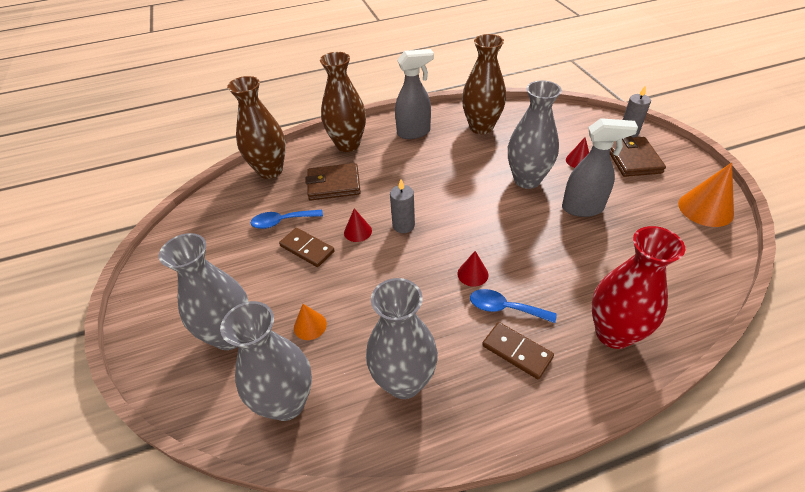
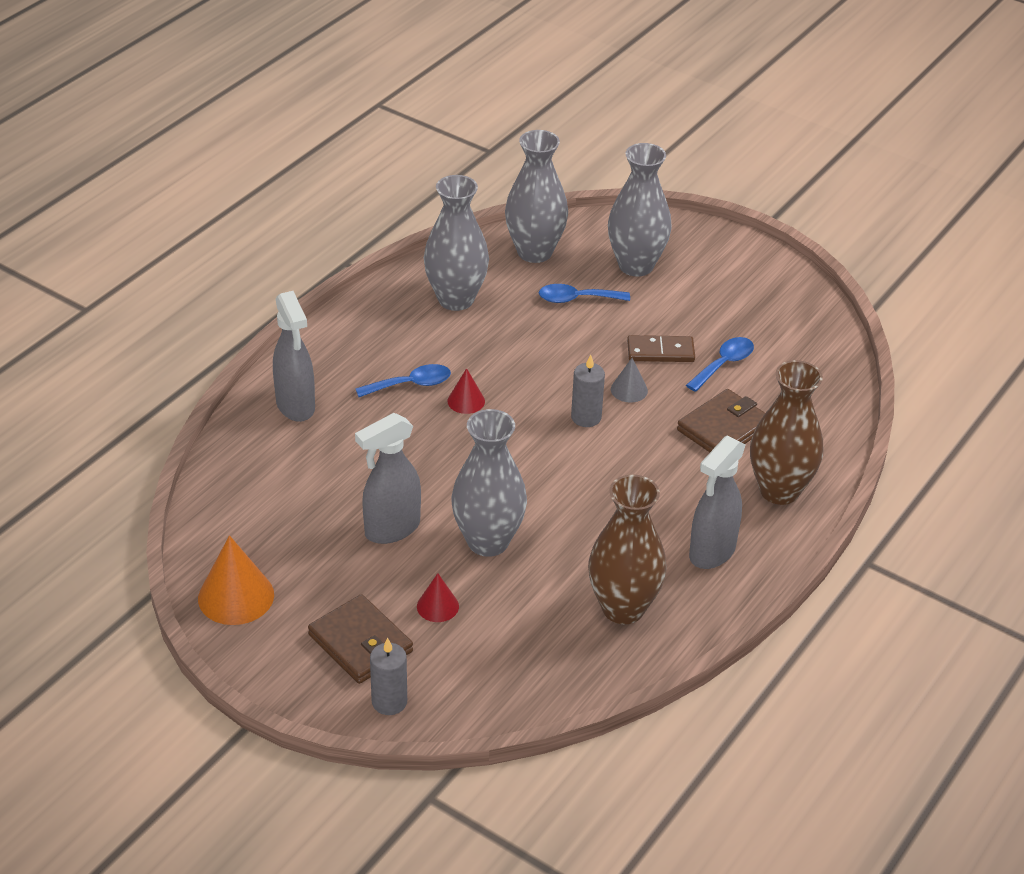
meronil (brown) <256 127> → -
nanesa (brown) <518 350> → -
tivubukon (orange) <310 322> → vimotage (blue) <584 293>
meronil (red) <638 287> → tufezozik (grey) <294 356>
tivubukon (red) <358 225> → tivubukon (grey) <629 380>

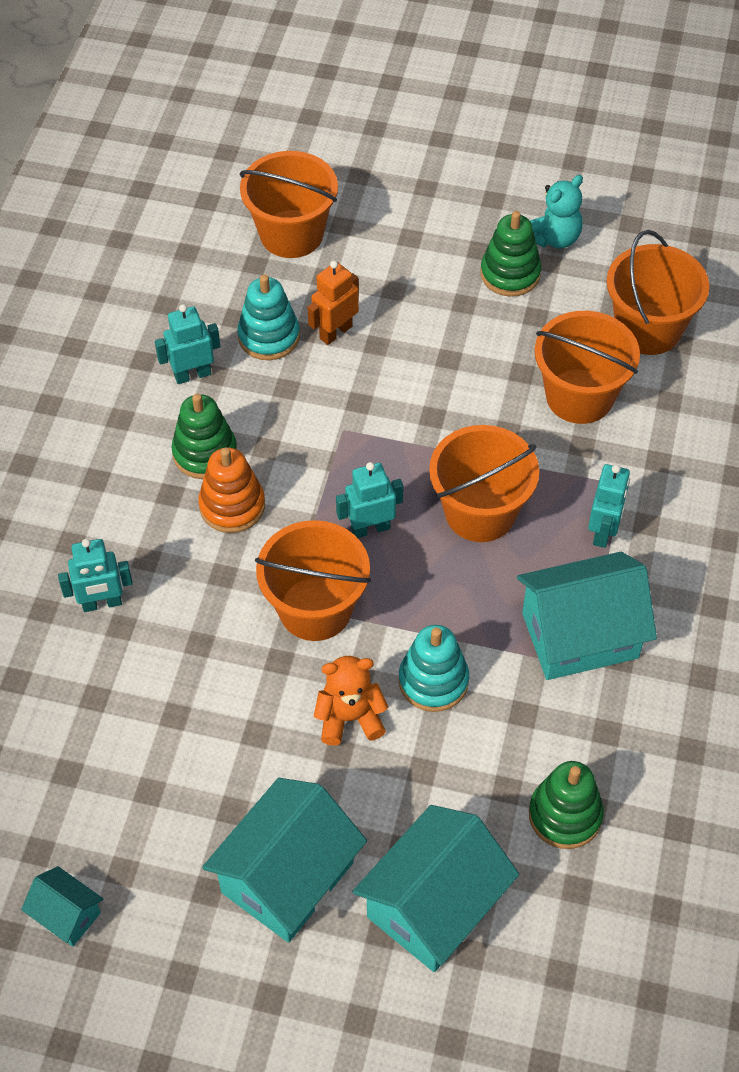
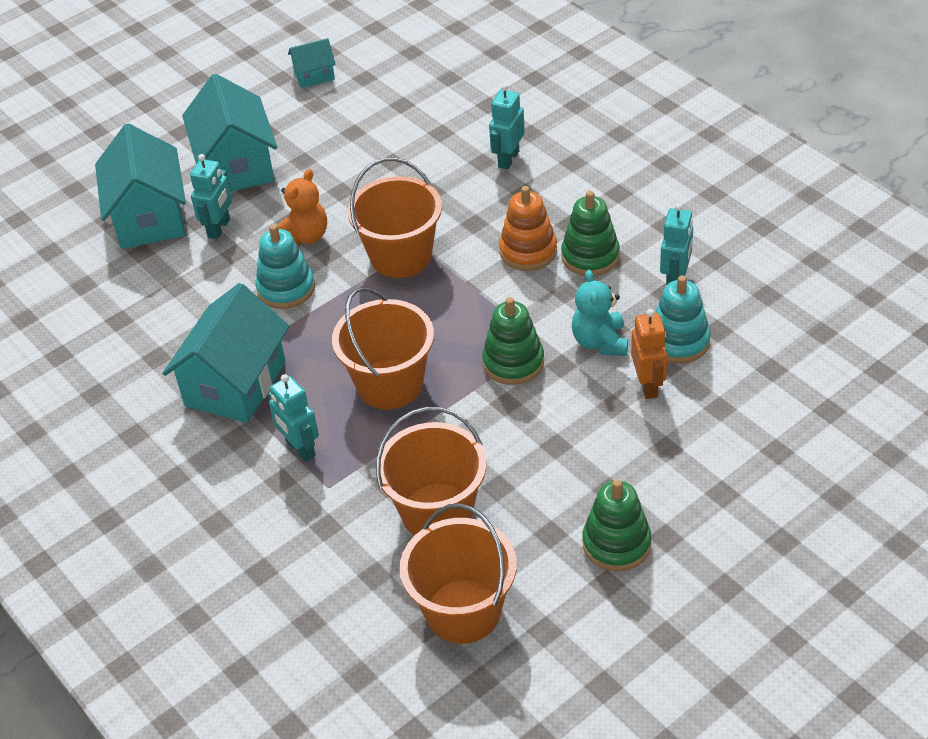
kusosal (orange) <288 204> → -
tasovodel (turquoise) <369 500> → tasovodel (turquoise) <211 196>, moved
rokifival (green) <566 805> → rokifival (green) <513 341>, moved
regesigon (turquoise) <556 211> → regesigon (turquoise) <600 313>, moved

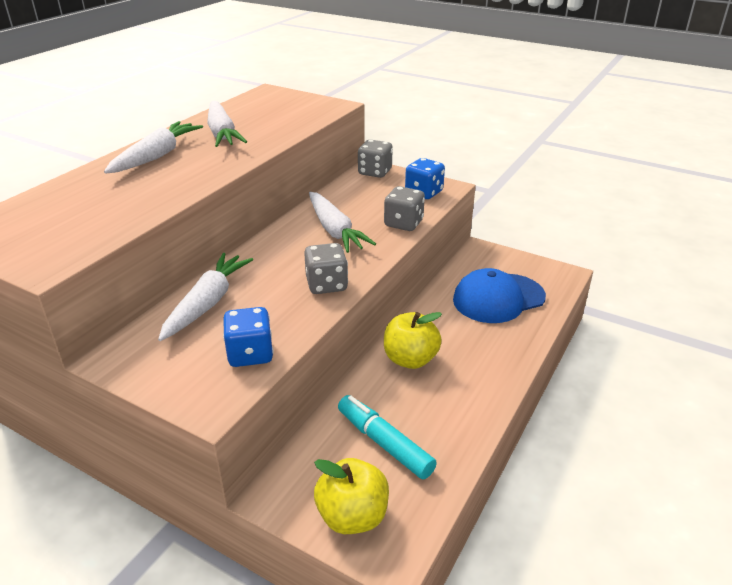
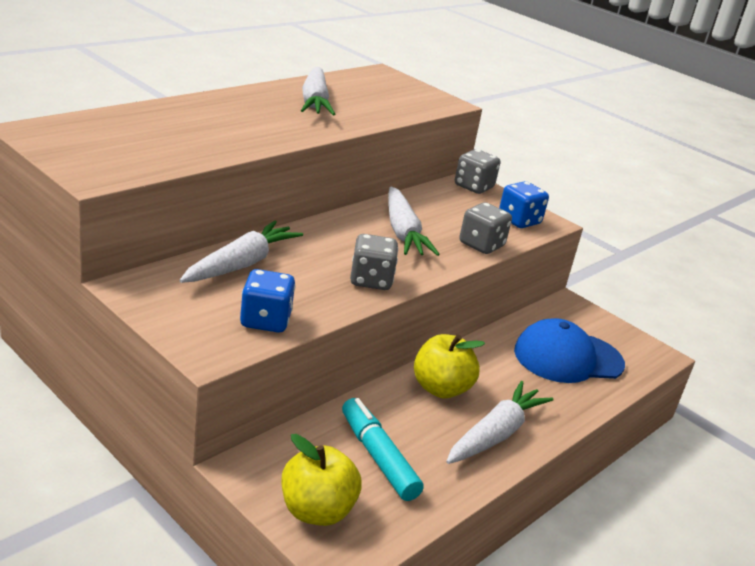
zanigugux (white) <153 147> → zanigugux (white) <500 422>, moved

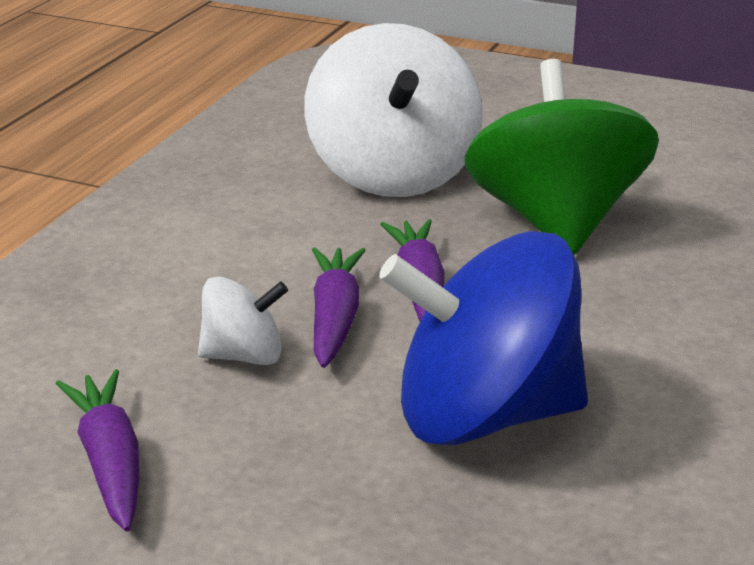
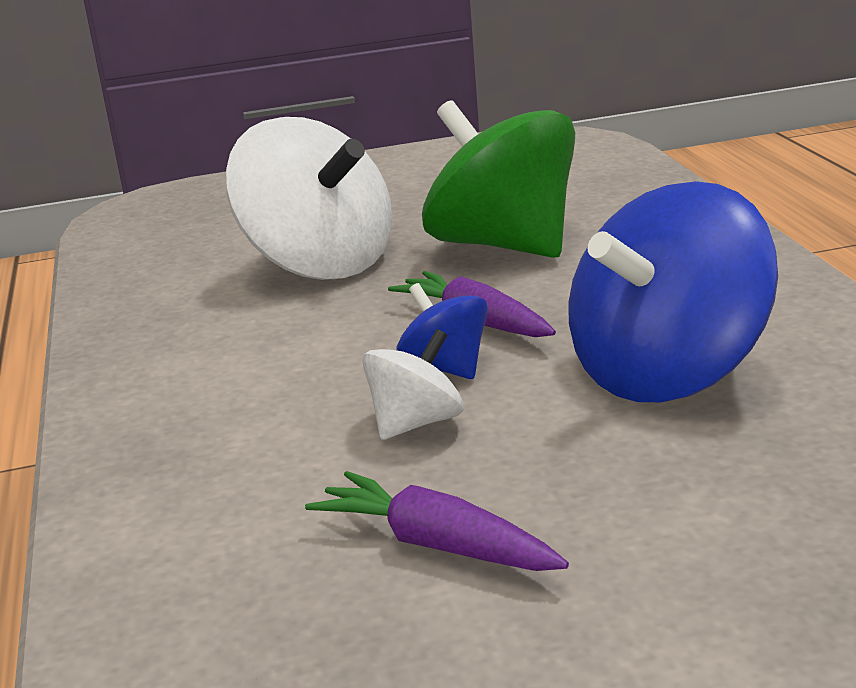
zanigugux (purple) <339 307> → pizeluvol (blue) <442 331>

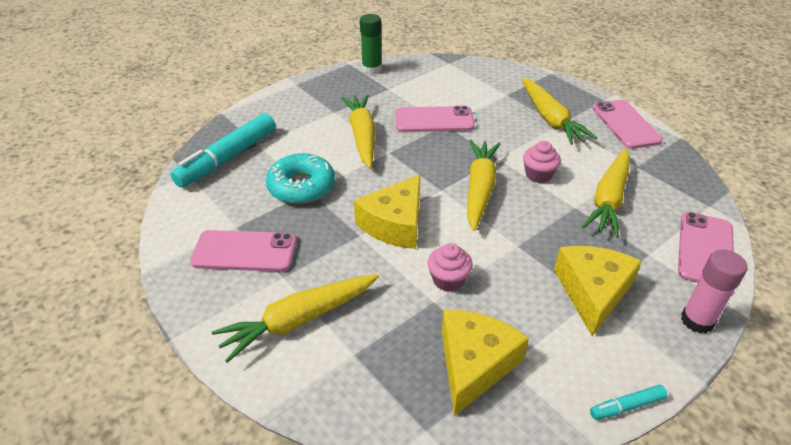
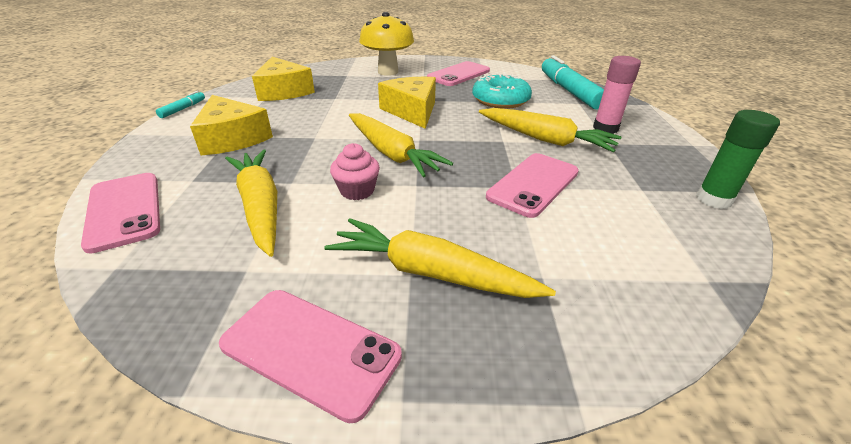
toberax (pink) <450 267> → -
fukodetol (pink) <714 291> → fukodetol (pink) <617 95>, moved
zanigugux (yellow) <295 318> → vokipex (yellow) <386 44>

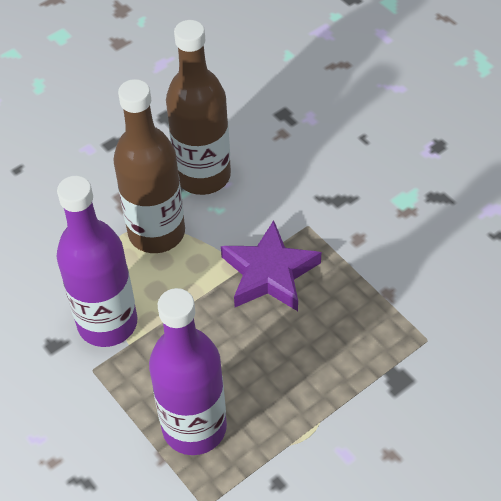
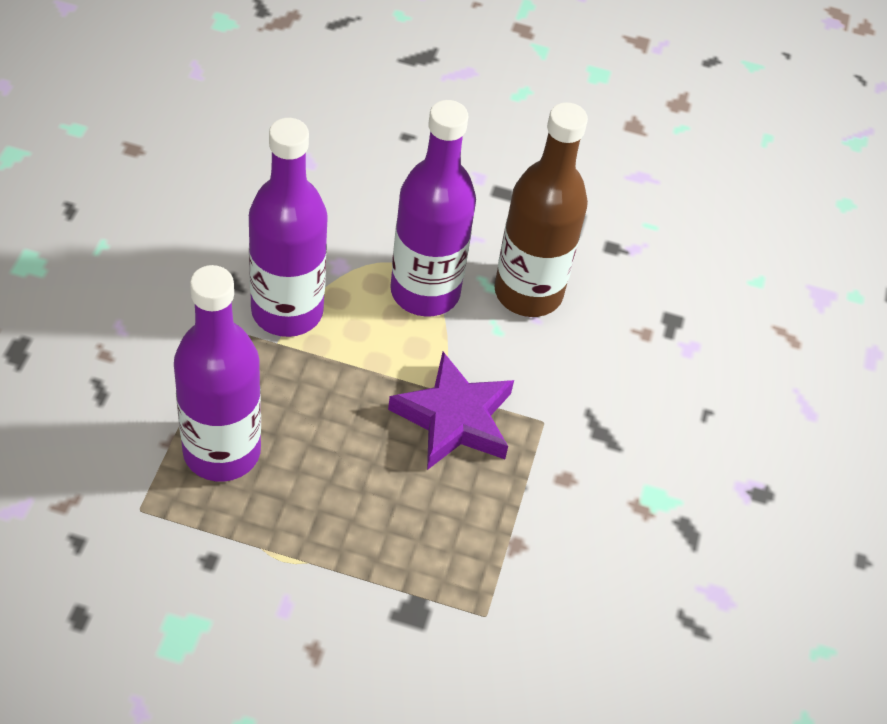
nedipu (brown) <149 166> → nedipu (purple) <433 208>

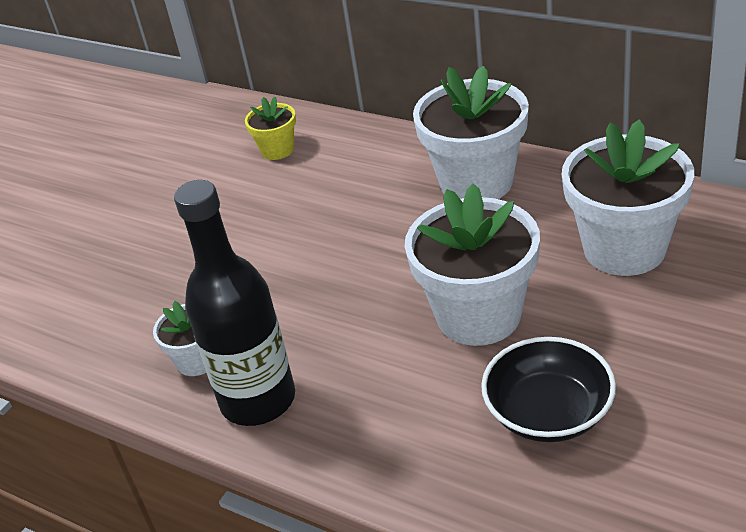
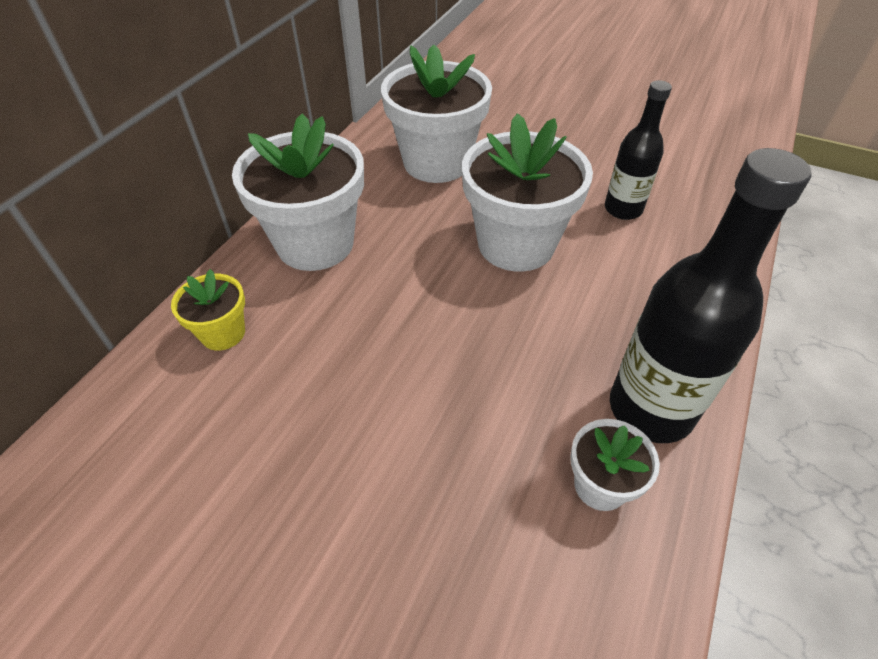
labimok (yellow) <270 128> → labimok (yellow) <208 310>, moved
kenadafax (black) <548 389> → nedipu (black) <638 150>

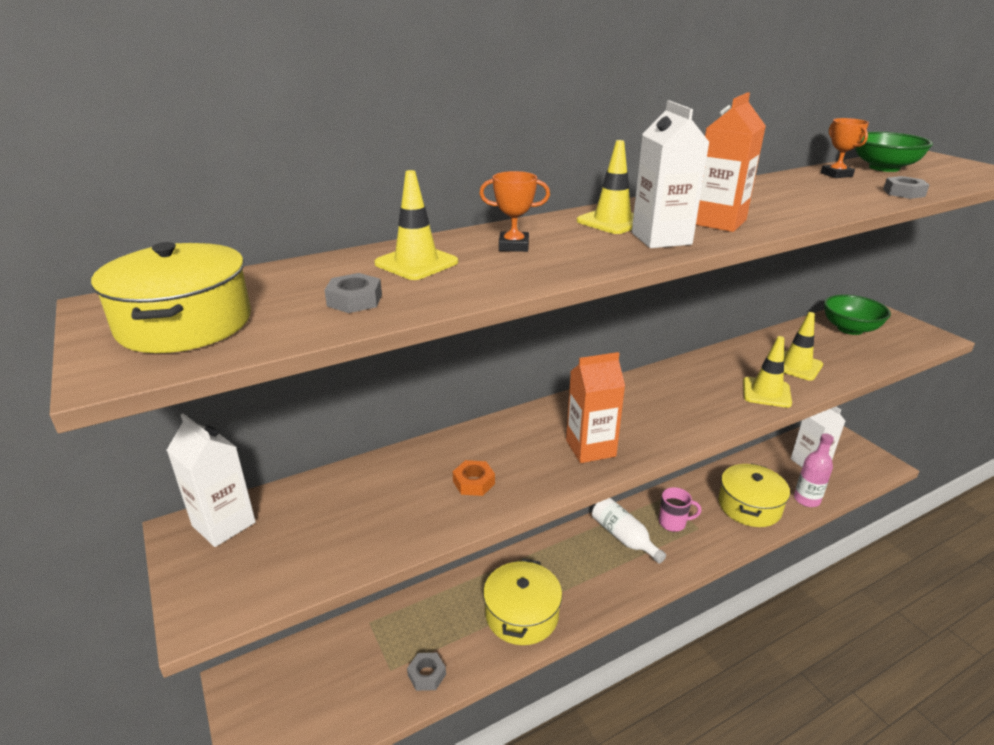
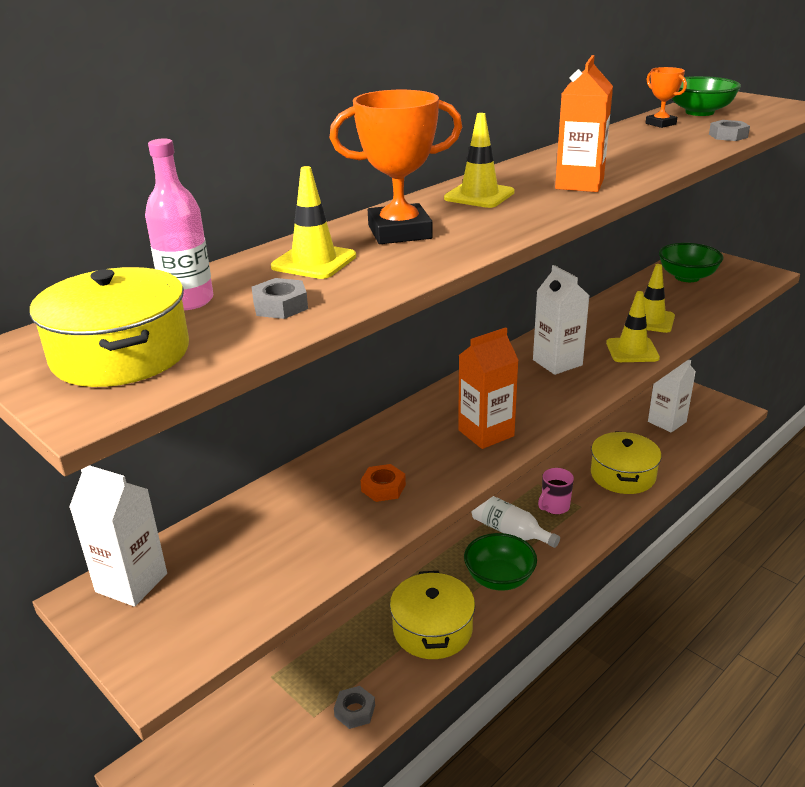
- → kenadafax (green) <500 562>
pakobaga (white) <671 174> → pakobaga (white) <561 320>, moved
nedipu (pink) <814 470> → nedipu (pink) <179 224>, moved
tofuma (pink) <680 509> → tofuma (pink) <556 491>, 150 degrees clockwise
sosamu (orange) <514 211> → sosamu (orange) <396 167>, x1.81

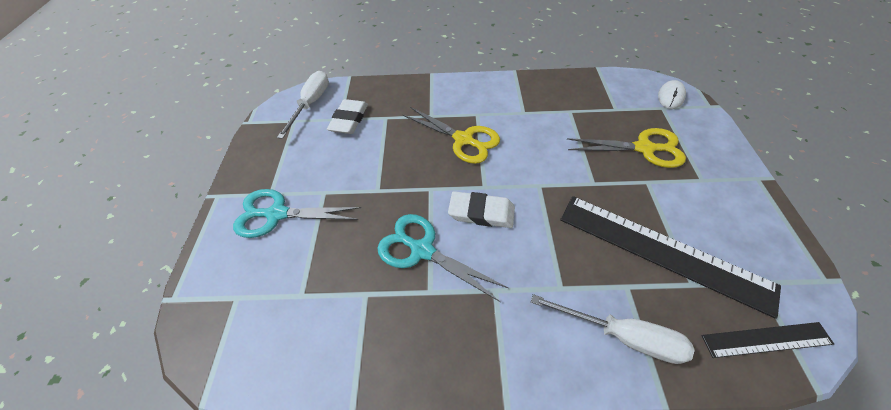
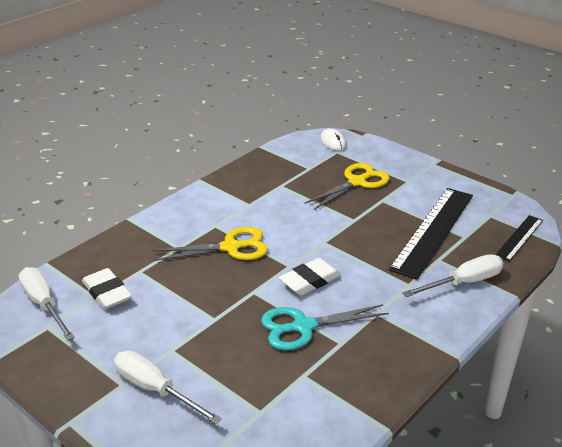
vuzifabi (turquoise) <297 213> → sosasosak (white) <168 387>
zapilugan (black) <670 257> → zapilugan (black) <431 234>, 45 degrees counterclockwise

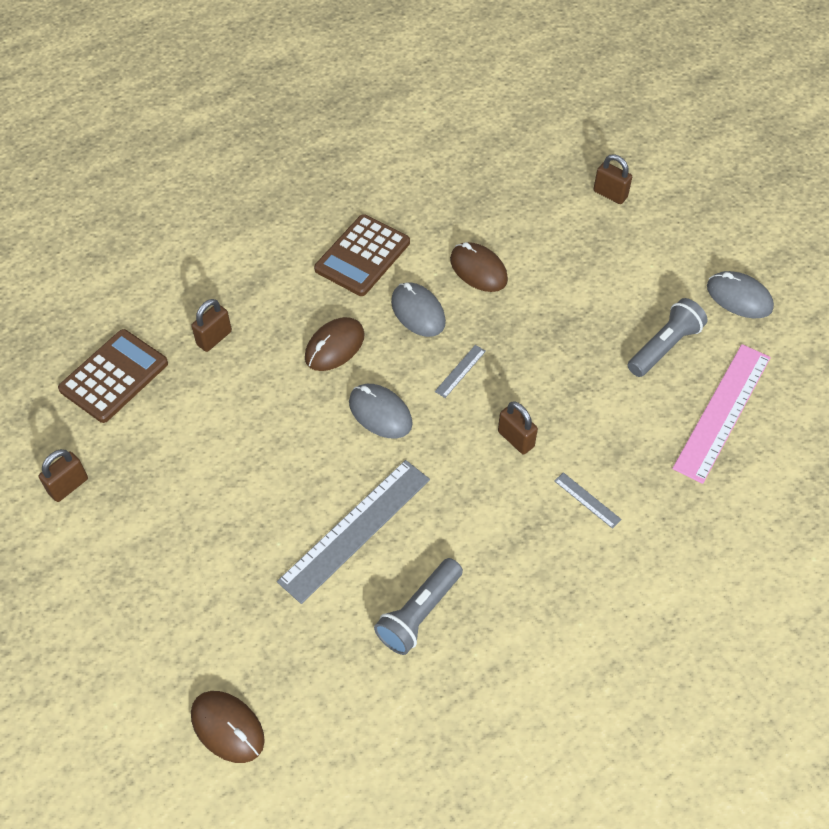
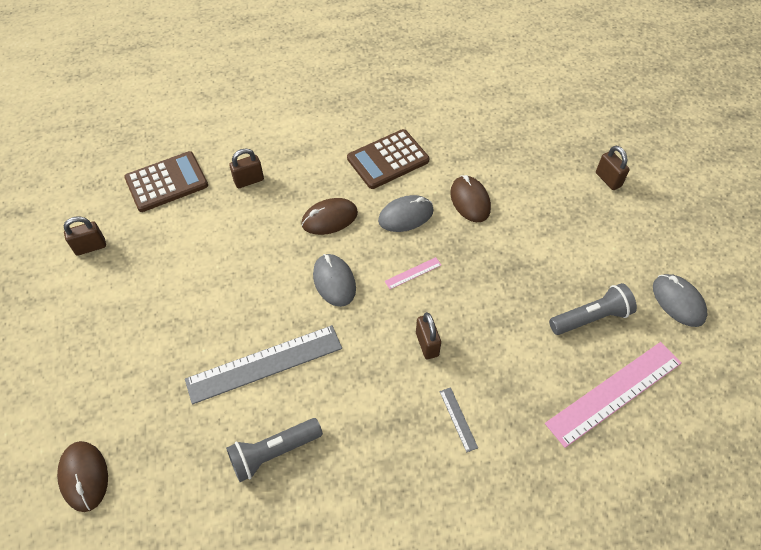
zapilugan (grey) <460 371> → zapilugan (pink) <413 273>
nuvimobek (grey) <418 310> → nuvimobek (grey) <406 213>, 75 degrees clockwise

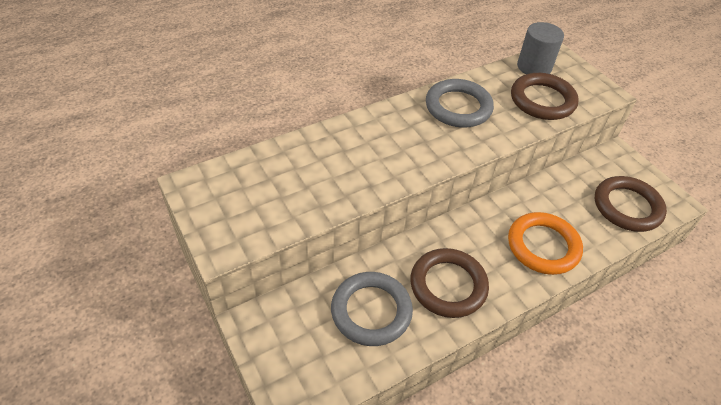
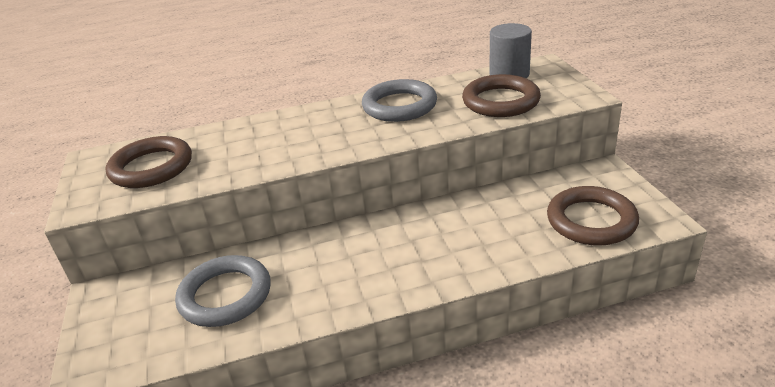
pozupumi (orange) <545 243> → -
pozupumi (brown) <449 283> → pozupumi (brown) <149 162>, moved

